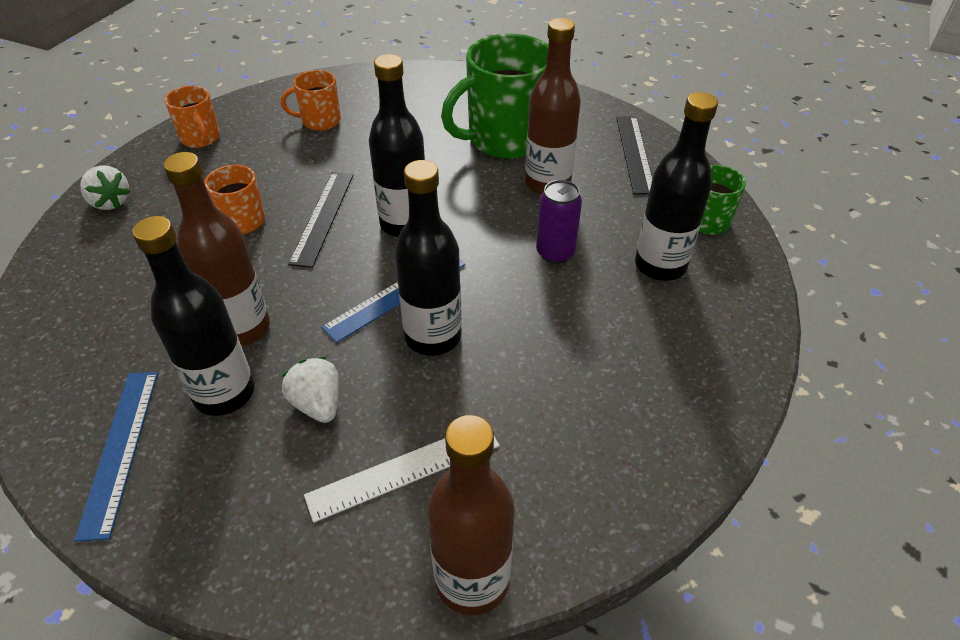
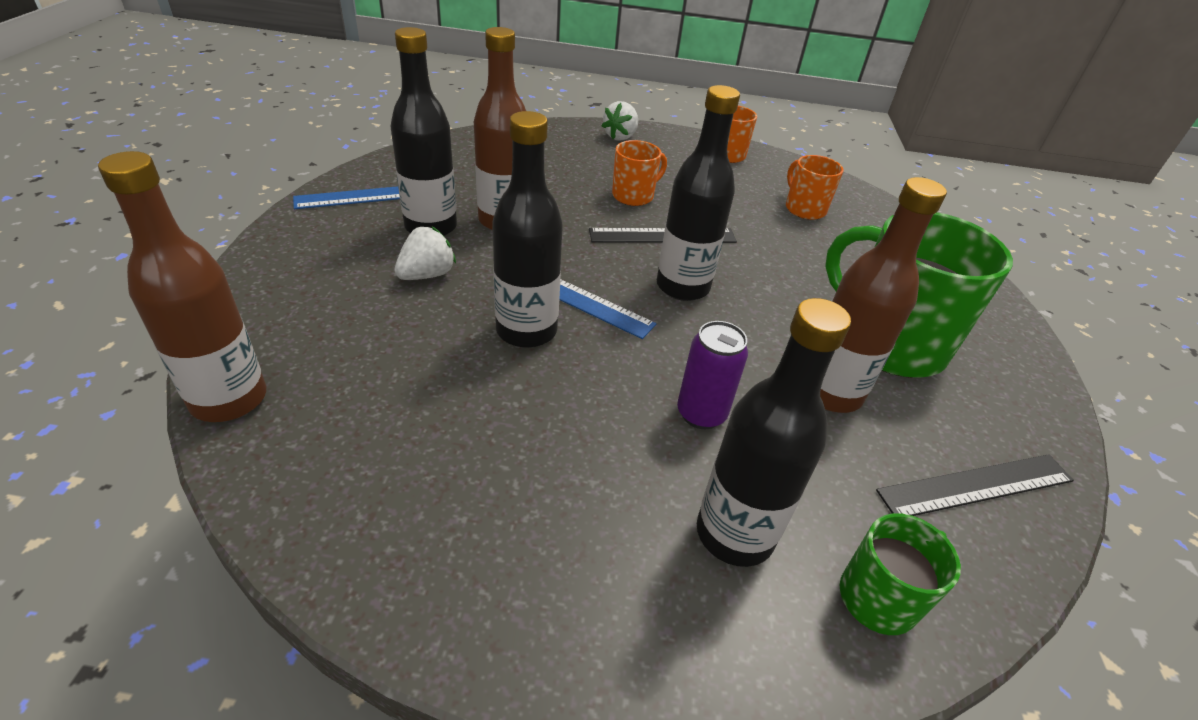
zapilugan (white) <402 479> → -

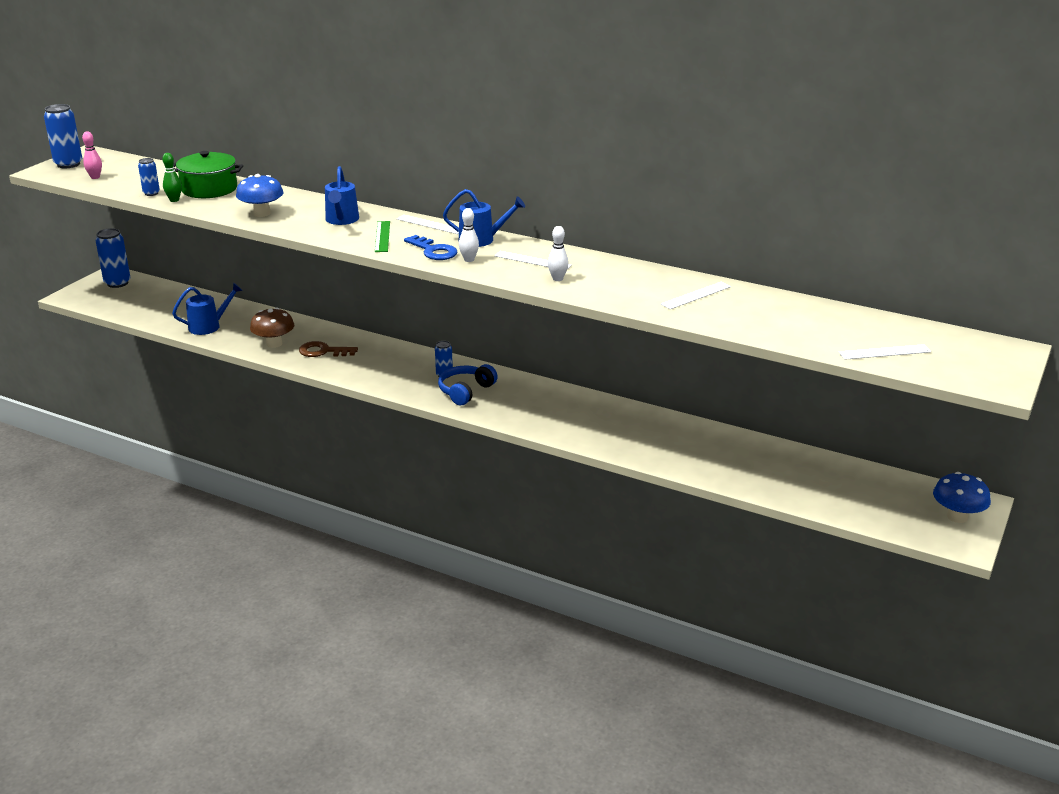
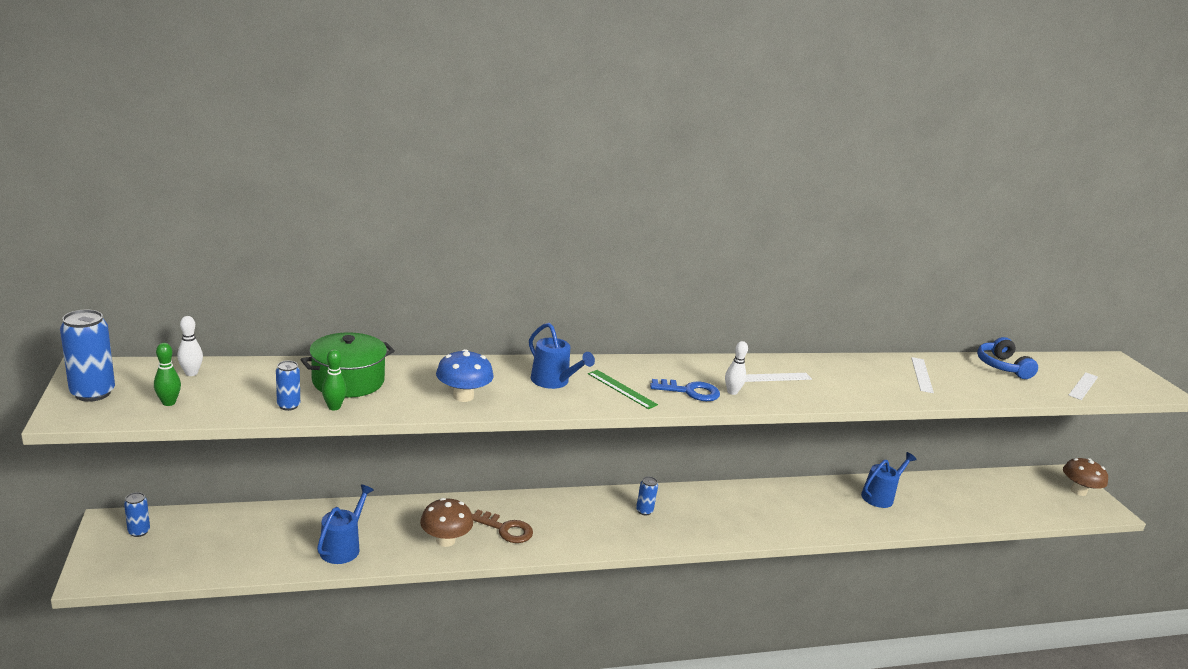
zapilugan (white) <428 224> → -
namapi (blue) <468 384> → namapi (blue) <1007 358>, moved
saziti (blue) <484 218> → saziti (blue) <889 480>, moved
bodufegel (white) <558 253> → bodufegel (white) <190 346>, moved
bodufegel (pink) <92 155> → bodufegel (green) <167 374>
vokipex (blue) <962 497> → vokipex (brown) <1085 477>
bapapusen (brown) <328 349> → bapapusen (brown) <502 526>, 120 degrees counterclockwise
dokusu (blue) <113 258> → dokusu (blue) <137 514>, x0.56

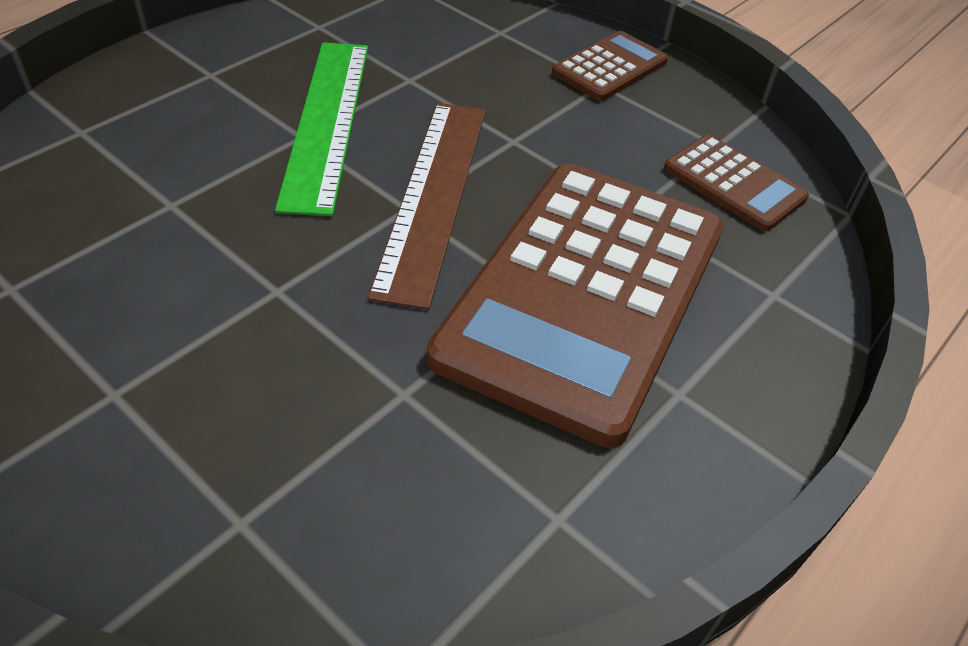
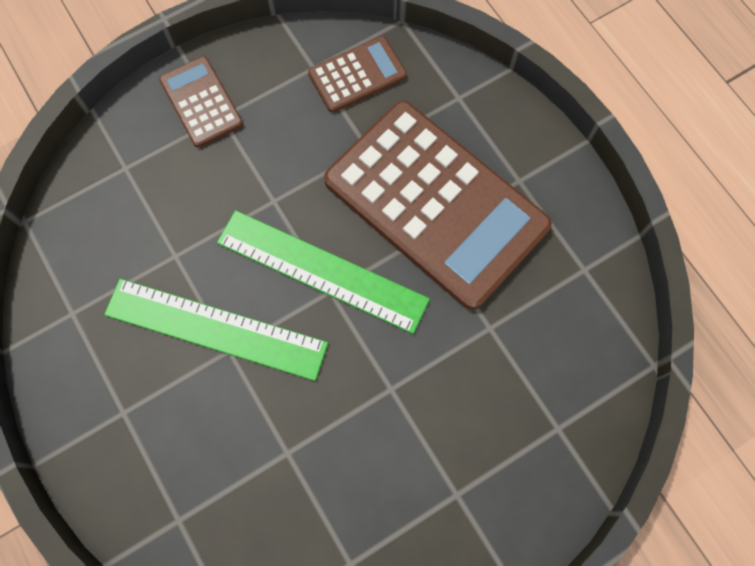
zapilugan (brown) <427 206> → zapilugan (green) <323 272>

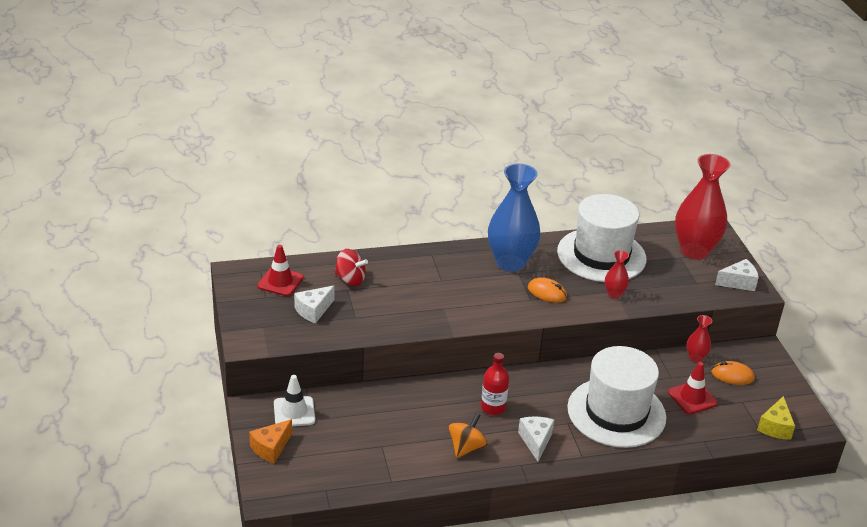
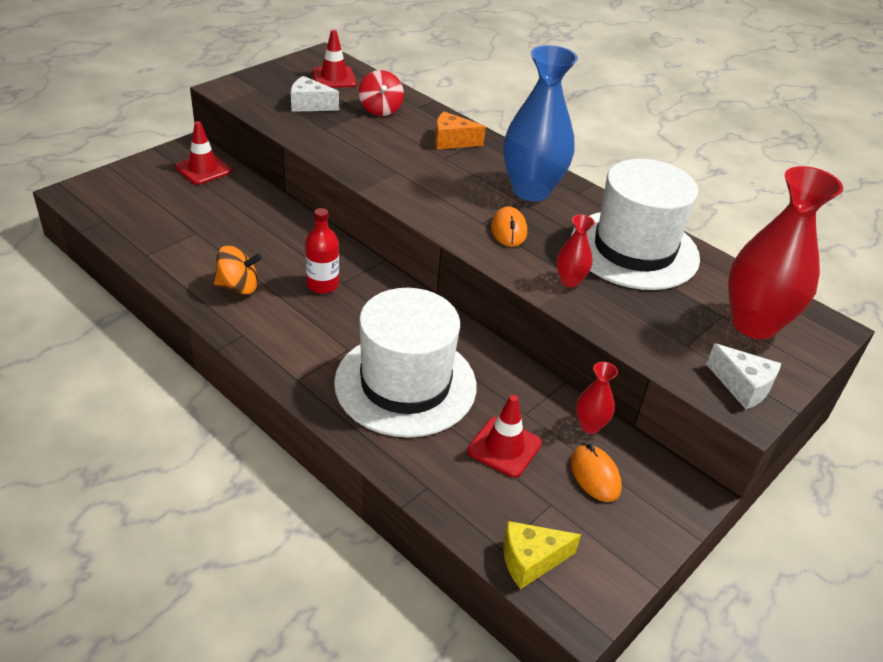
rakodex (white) <536 438> → -
rakodex (orange) <270 441> → rakodex (orange) <460 130>, moved
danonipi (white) <294 400> → danonipi (red) <203 153>

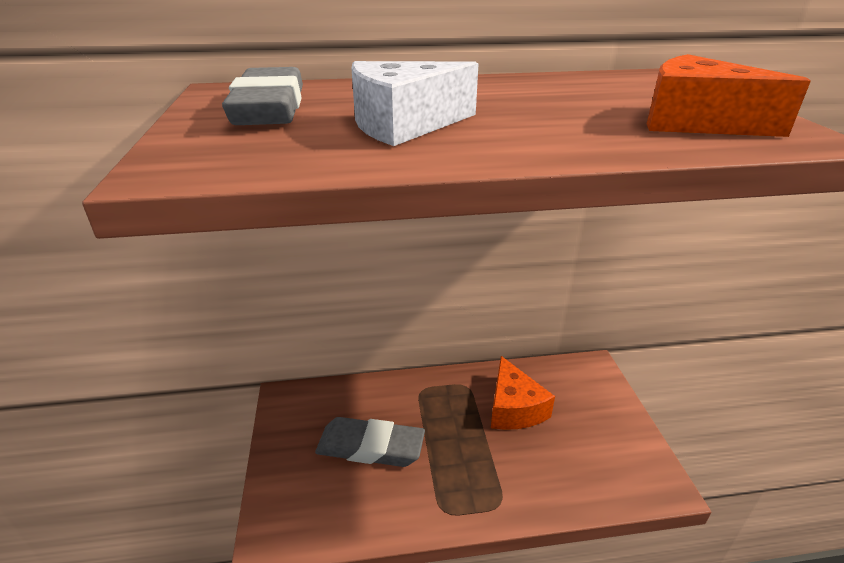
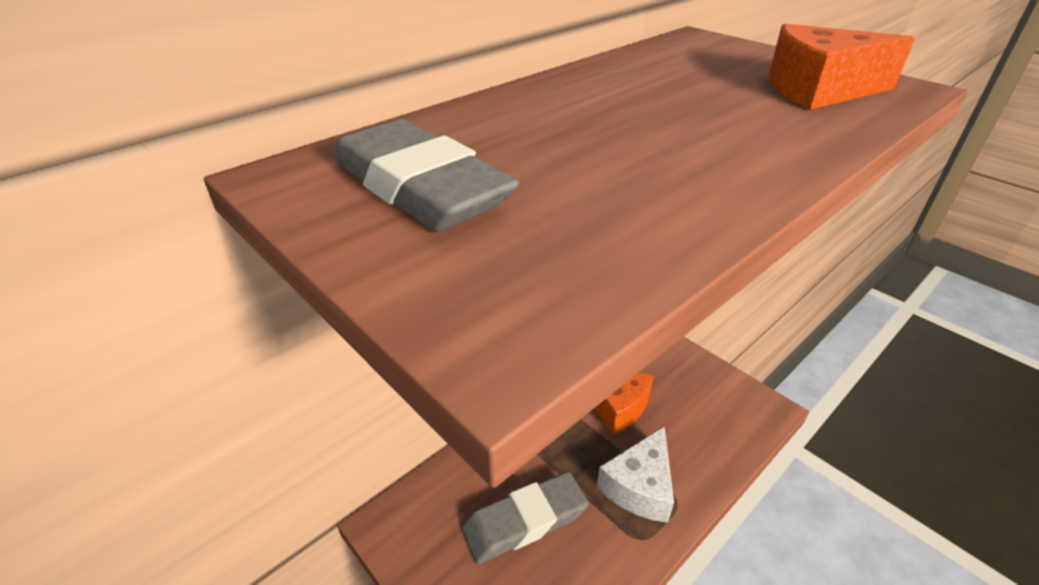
rakodex (white) <415 103> → rakodex (white) <635 474>, moved

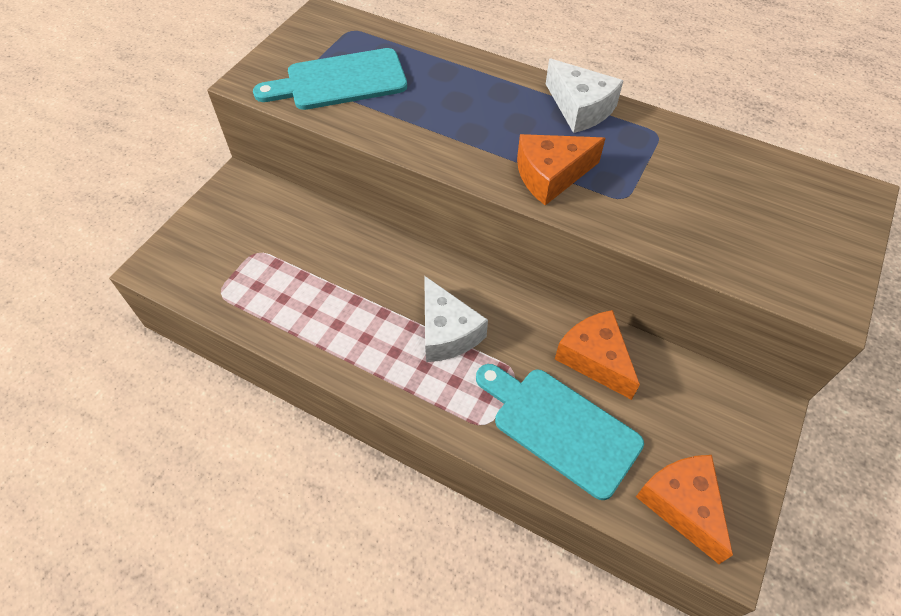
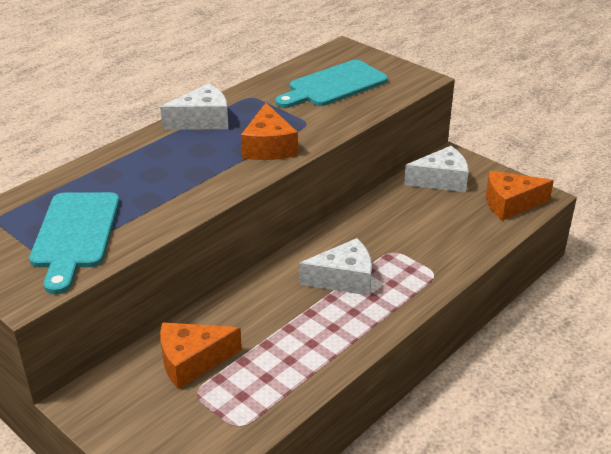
- → rakodex (white) <436 169>
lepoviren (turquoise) <560 432> → lepoviren (turquoise) <331 84>, moved
rakodex (orange) <597 355> → rakodex (orange) <201 355>, moved

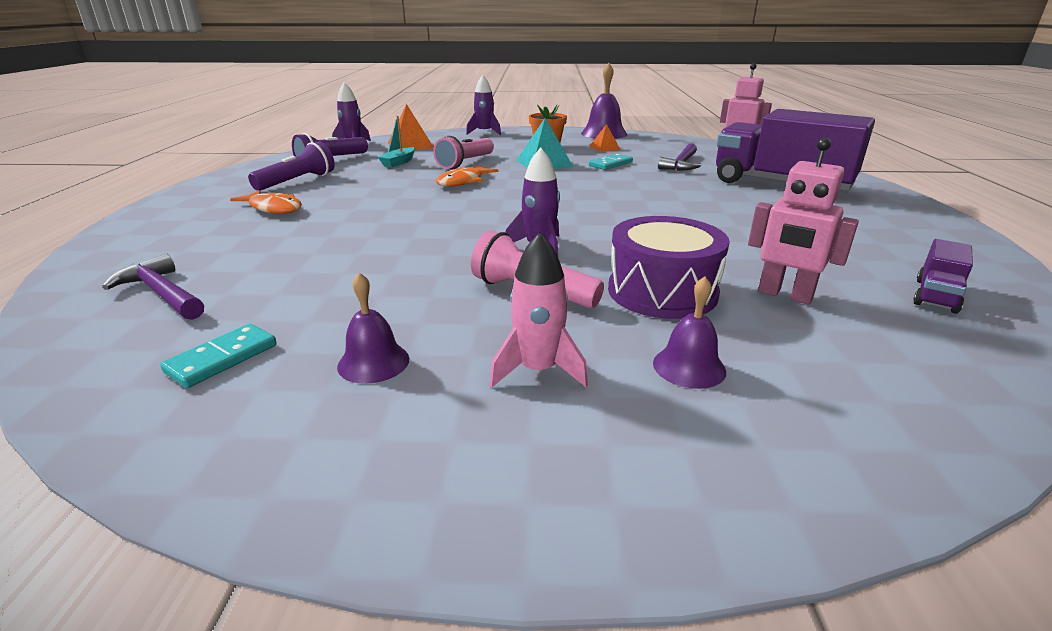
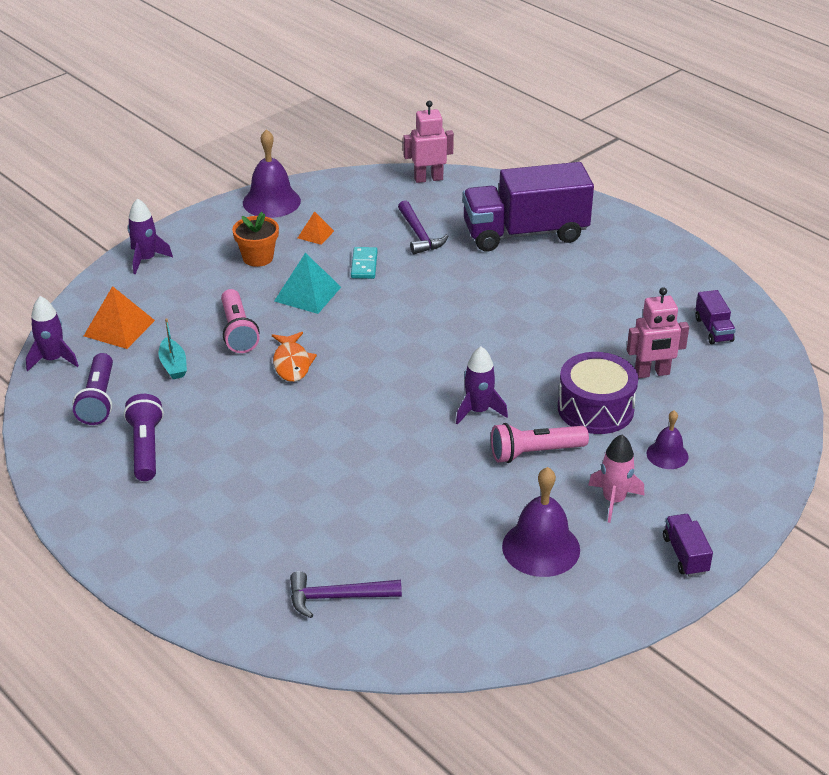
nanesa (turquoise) <218 356> → -
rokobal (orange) <266 202> → -
- → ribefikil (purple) <688 545>
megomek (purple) <373 328> → megomek (purple) <541 522>, x1.74

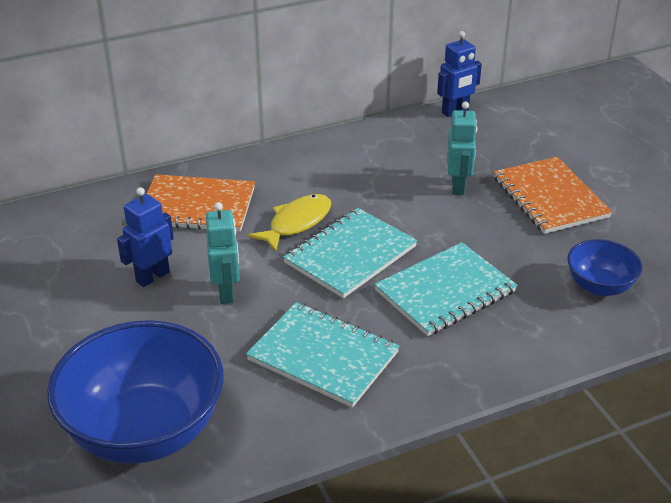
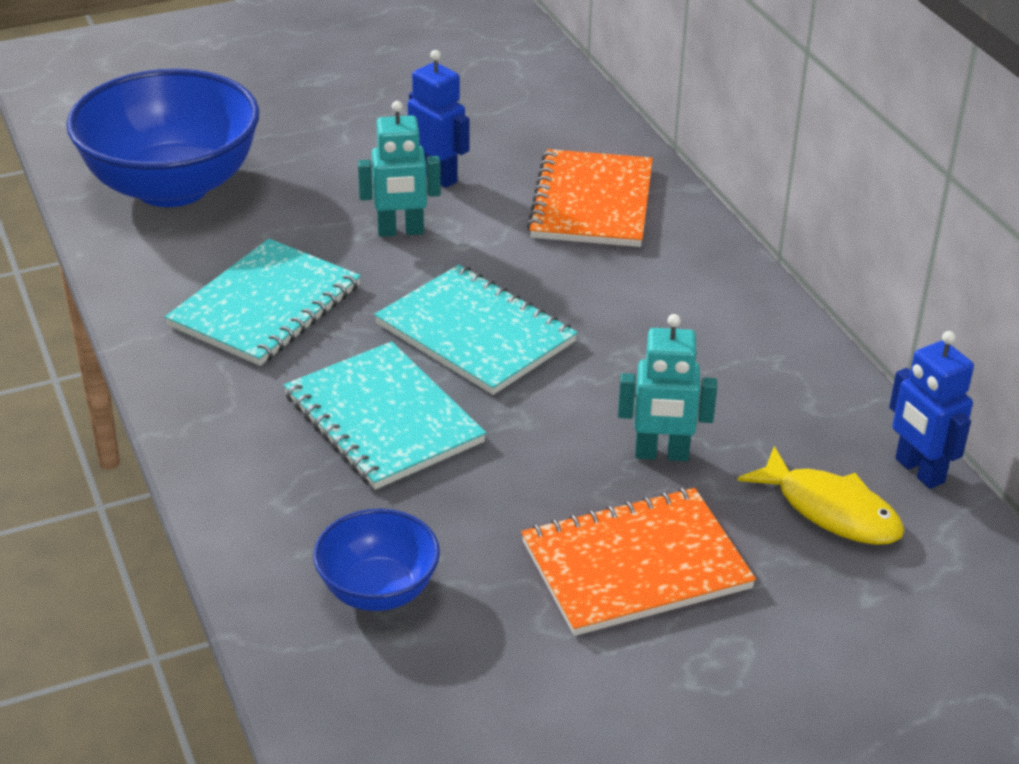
rokobal (yellow) <289 223> → rokobal (yellow) <821 495>, moved

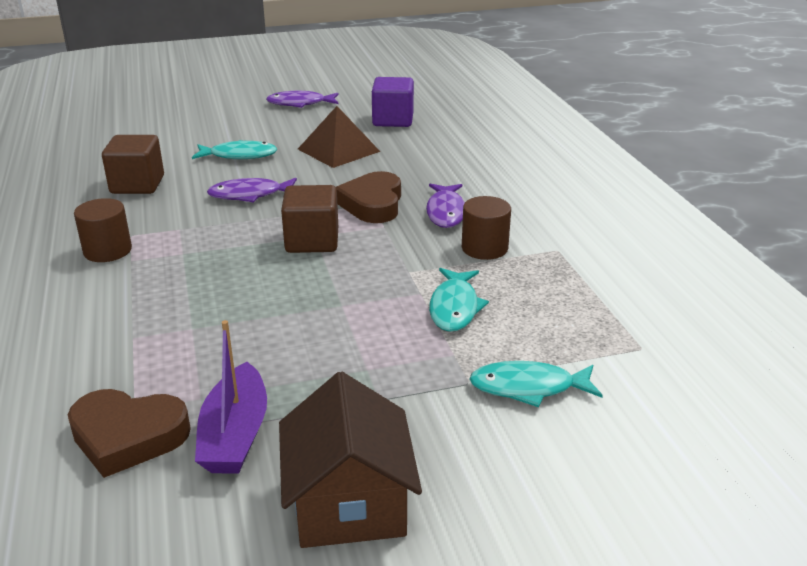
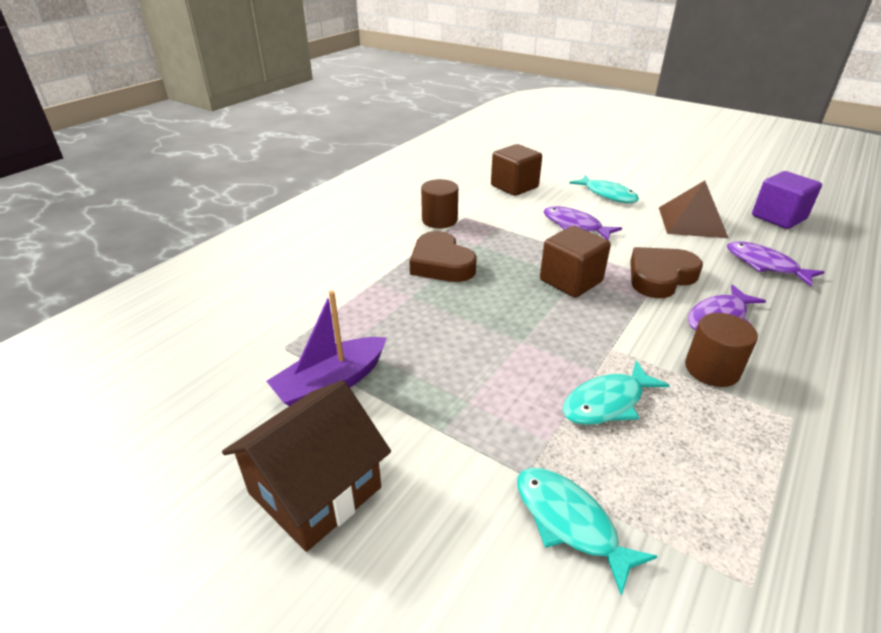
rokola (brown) <129 433> → rokola (brown) <443 256>, moved
rokobal (purple) <302 99> → rokobal (purple) <775 264>, moved

